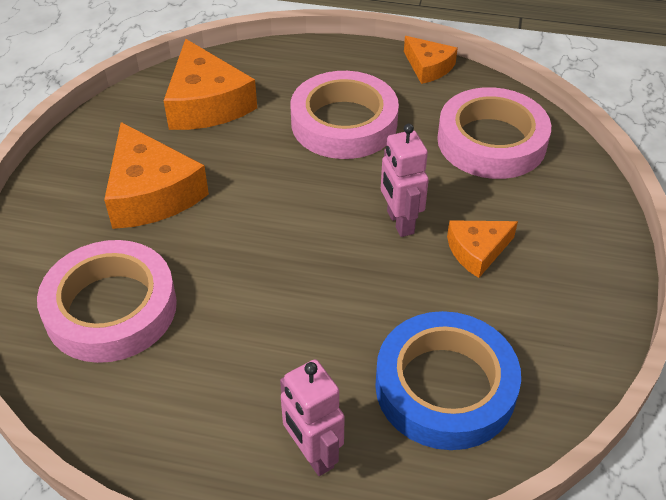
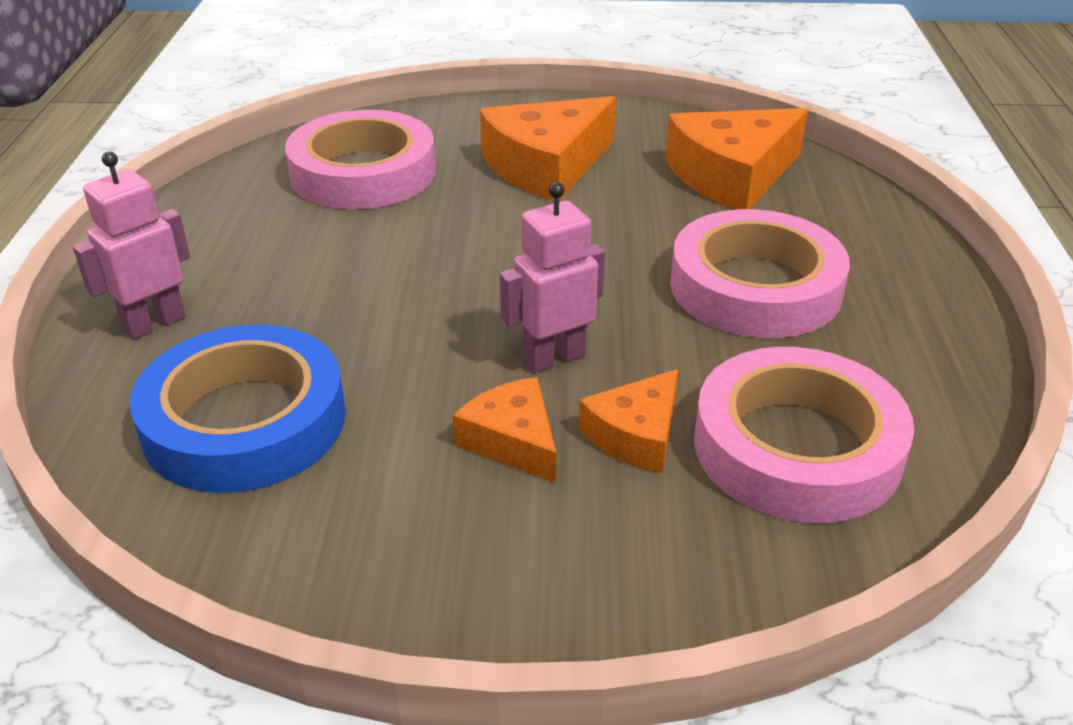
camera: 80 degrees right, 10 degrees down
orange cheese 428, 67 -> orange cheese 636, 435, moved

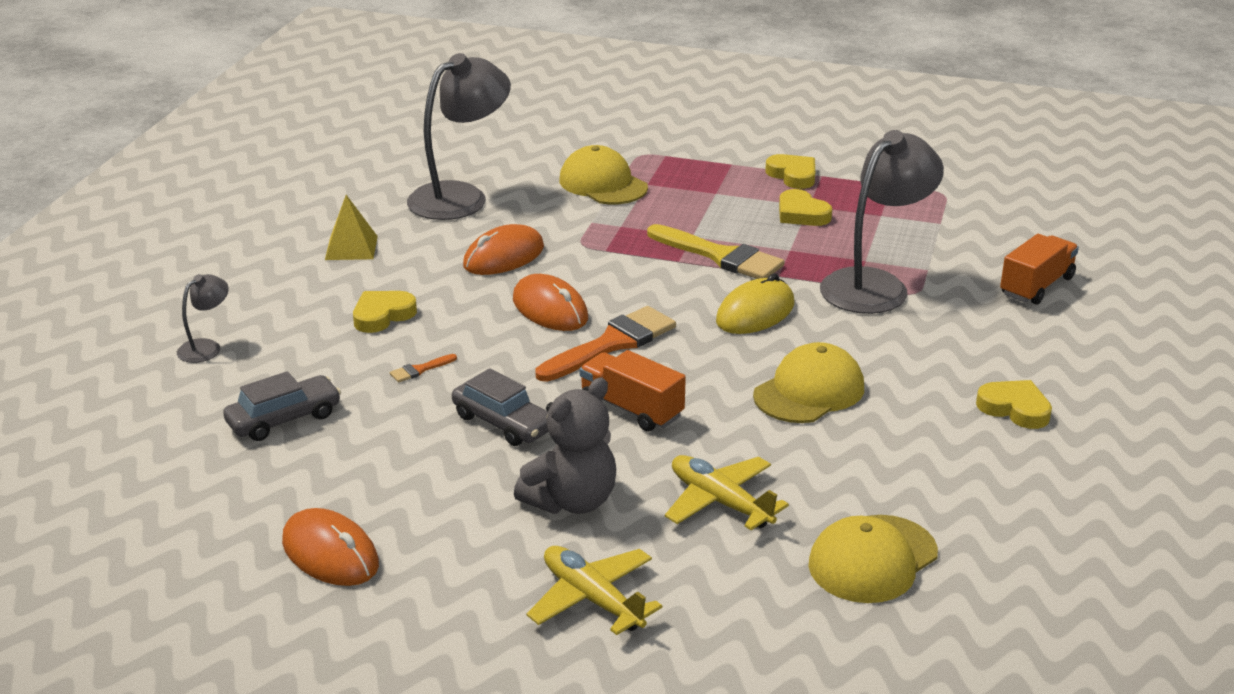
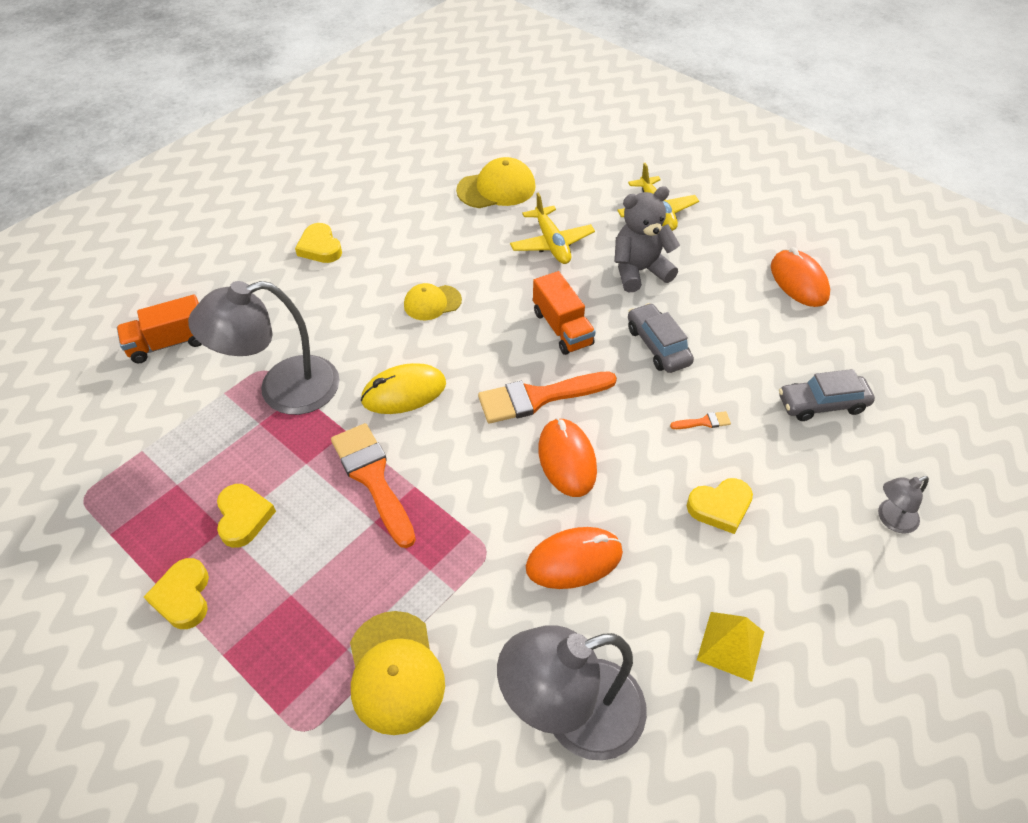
camera: 155 degrees left, 20 degrees up
yellow brush 720, 256 -> orange brush 372, 478
yellow cap 809, 391 -> yellow cap 432, 303, x0.65

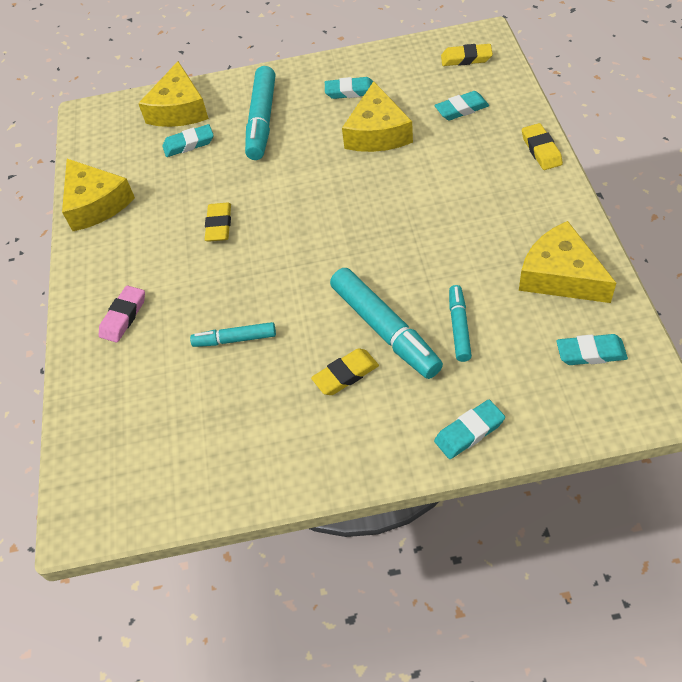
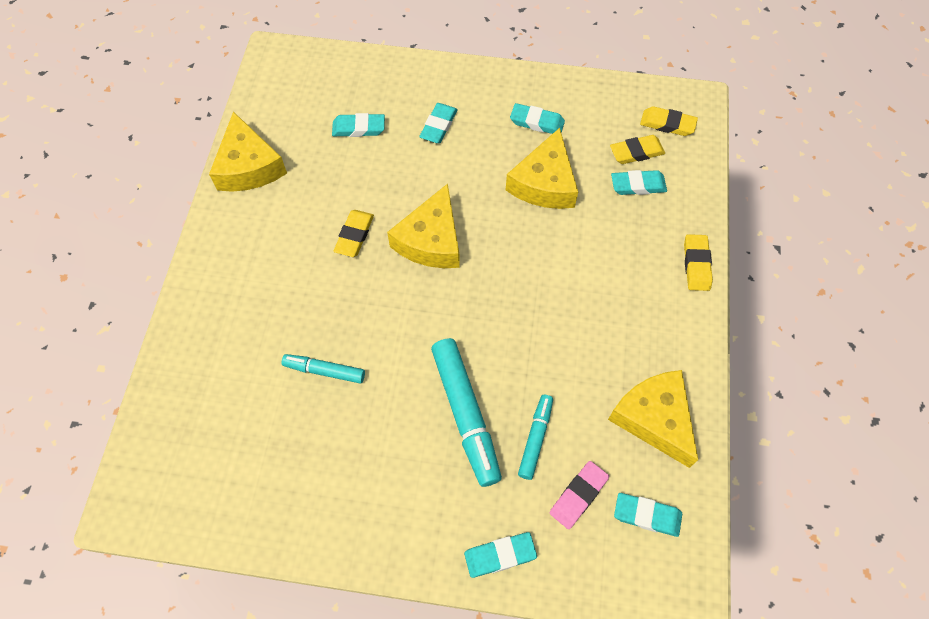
camera: 10 degrees right, 10 degrees up
yellow cheese 179, 109 -> yellow cheese 431, 240, moved
turquoise marker 262, 120 -> turquoise eraser 439, 126
pink eraser 123, 316 -> pink eraser 578, 495, moved
yellow eraser 345, 374 -> yellow eraser 636, 152, moved

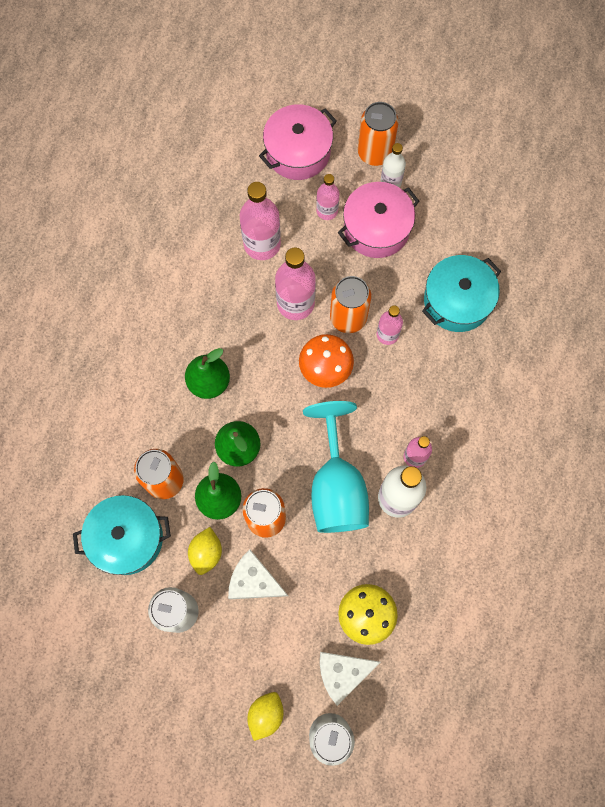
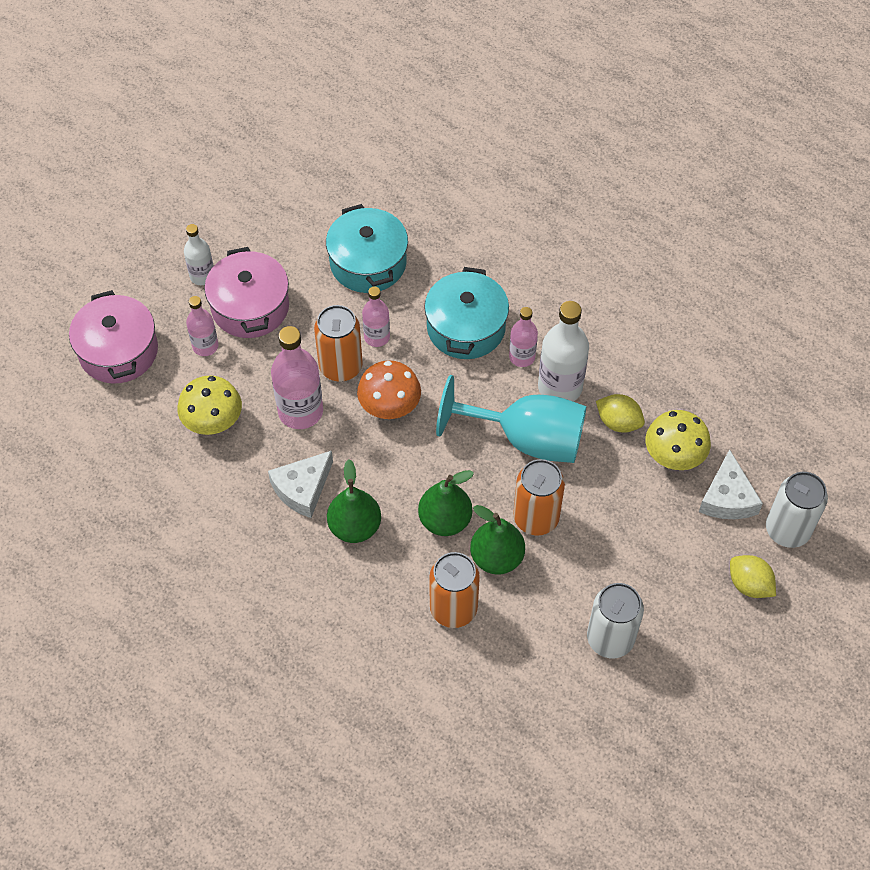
camera: 70 degrees left, 15 degrees down
orange can 375, 153 -> none
pink bottle 262, 244 -> yellow mushroom 213, 422
turquoise pot 127, 538 -> turquoise pot 466, 327, moved
yellow lemon 206, 553 -> yellow lemon 618, 422, moved
white cheese 254, 581 -> white cheese 302, 489, moved

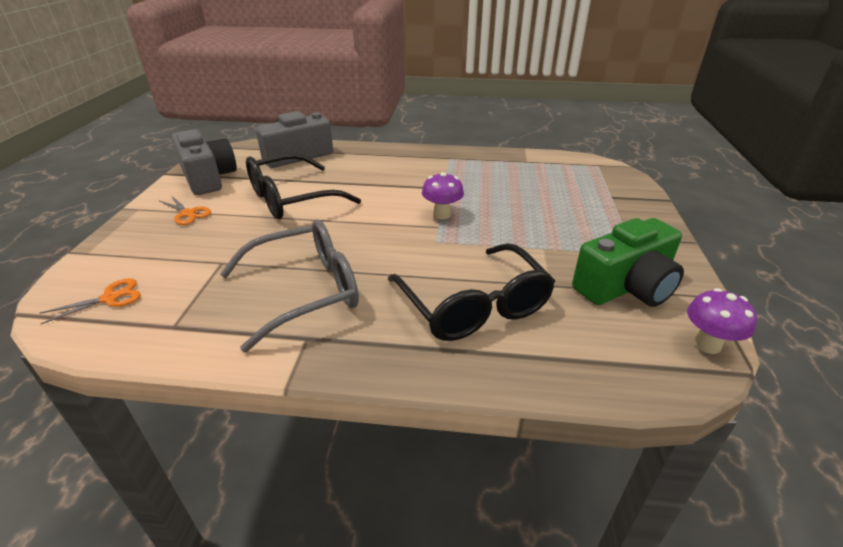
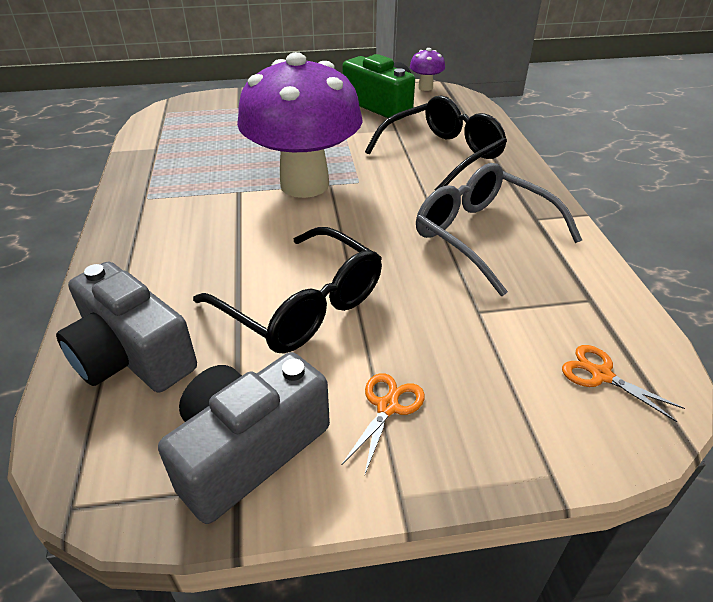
camera: 105 degrees left, 5 degrees up
purple mushroom 442, 214 -> purple mushroom 304, 184, x2.50

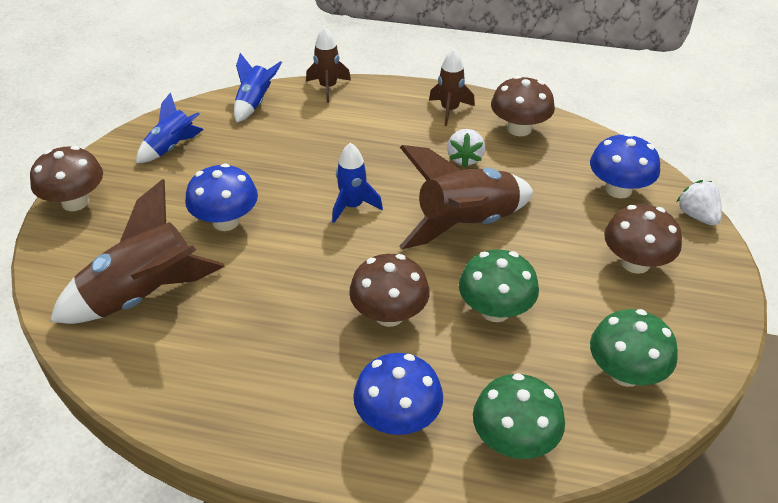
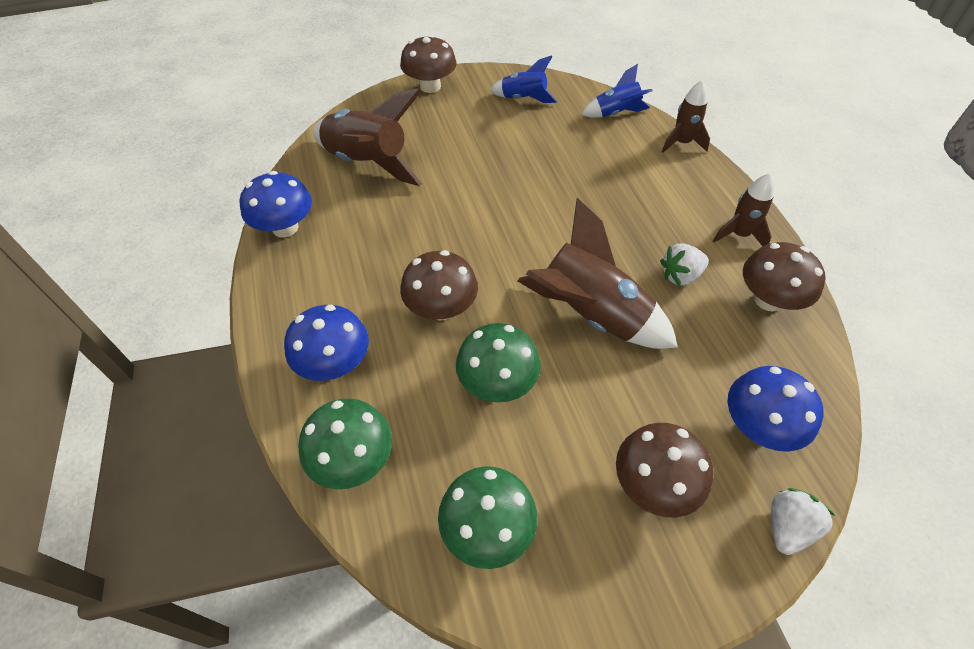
camera: 60 degrees right, 10 degrees up
blue rocket 353, 206 -> none
blue mushroom 226, 221 -> blue mushroom 285, 227, moved

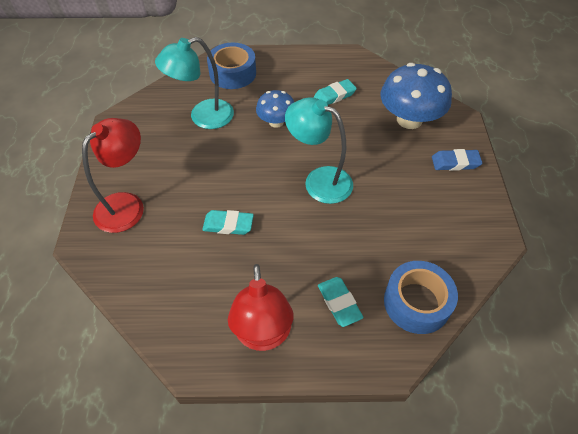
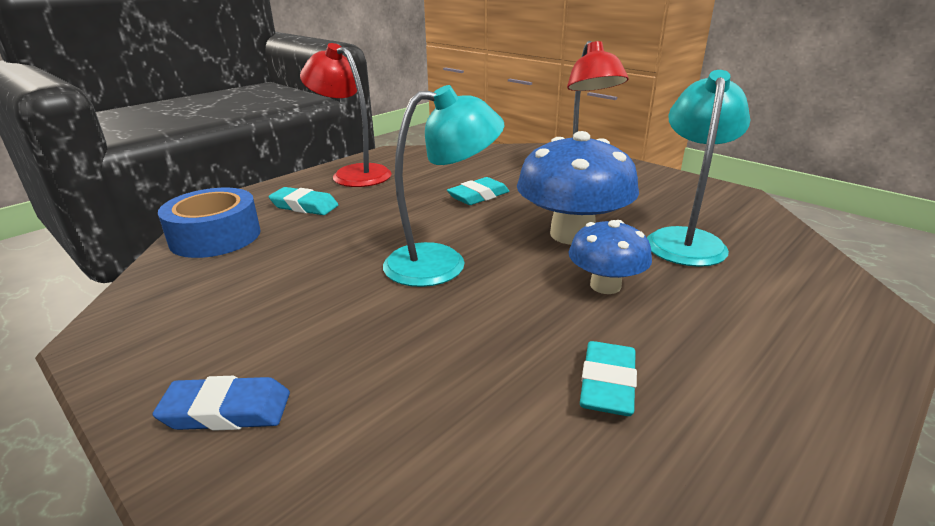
camera: 135 degrees right, 25 degrees down
blue tape 233, 73 -> none
blue mushroom 409, 119 -> blue mushroom 572, 234, moved
blue eraser 455, 162 -> blue eraser 227, 411, 45 degrees clockwise

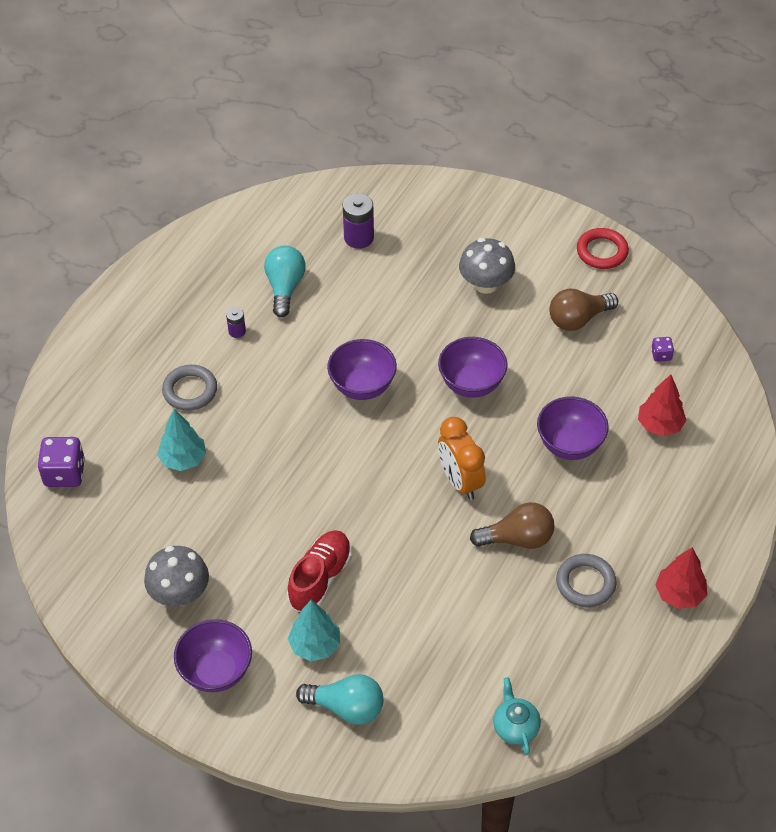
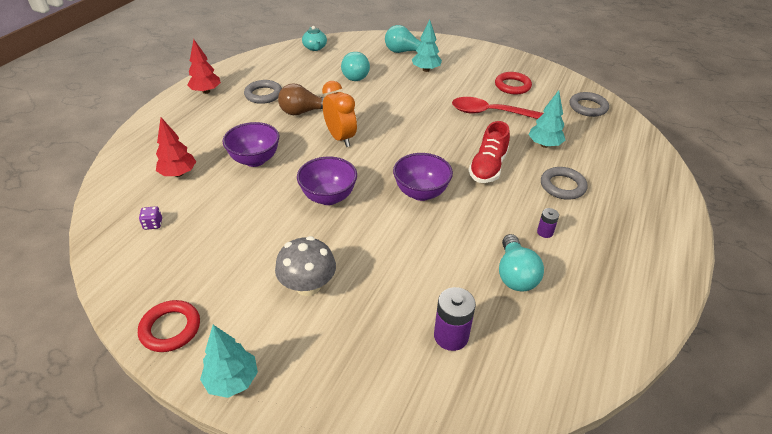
camera: 175 degrees right, 10 degrees down
brown light bulb 578, 319 -> none
purple dice 64, 473 -> none
red shoe 320, 578 -> red shoe 488, 167, moved
grey mushroom 180, 593 -> red ring 512, 86
purple bowl 216, 671 -> none
none -> turquoise light bulb 354, 75
none -> grey ring 588, 107
none -> red spoon 490, 113
none -> turquoise tree 232, 381

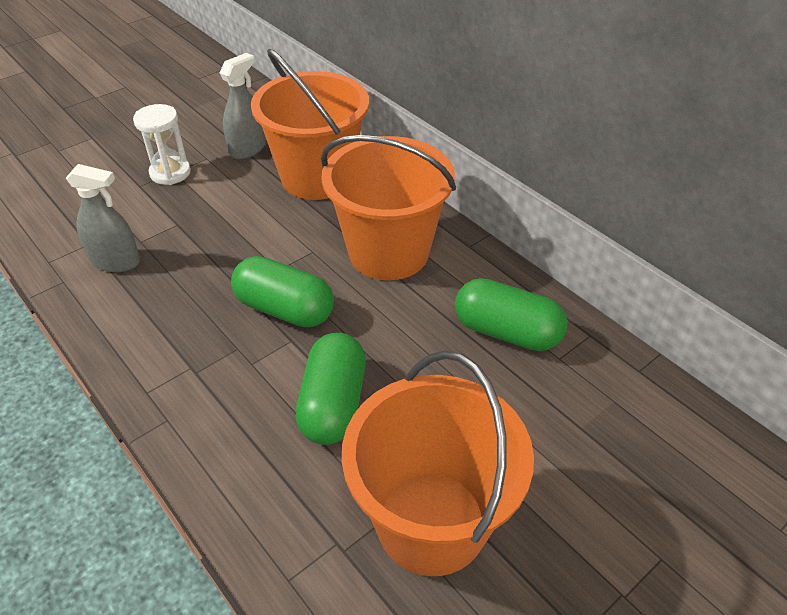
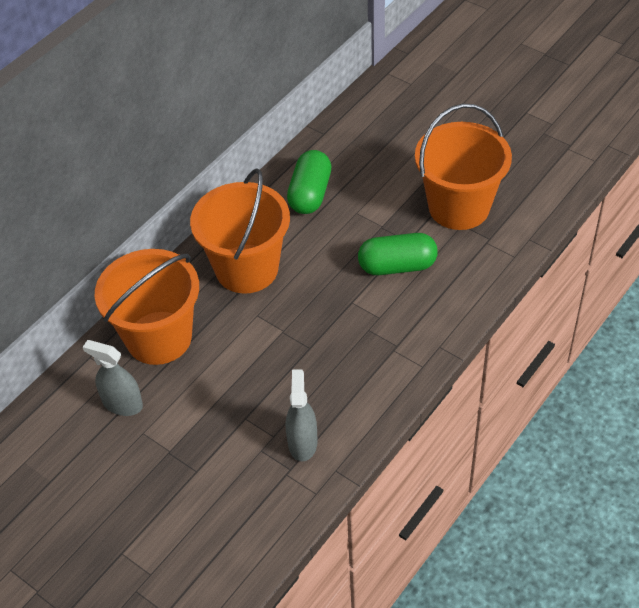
camera: 100 degrees left, 5 degrees up
white hourglass 170, 173 -> none
green capsule 285, 309 -> none

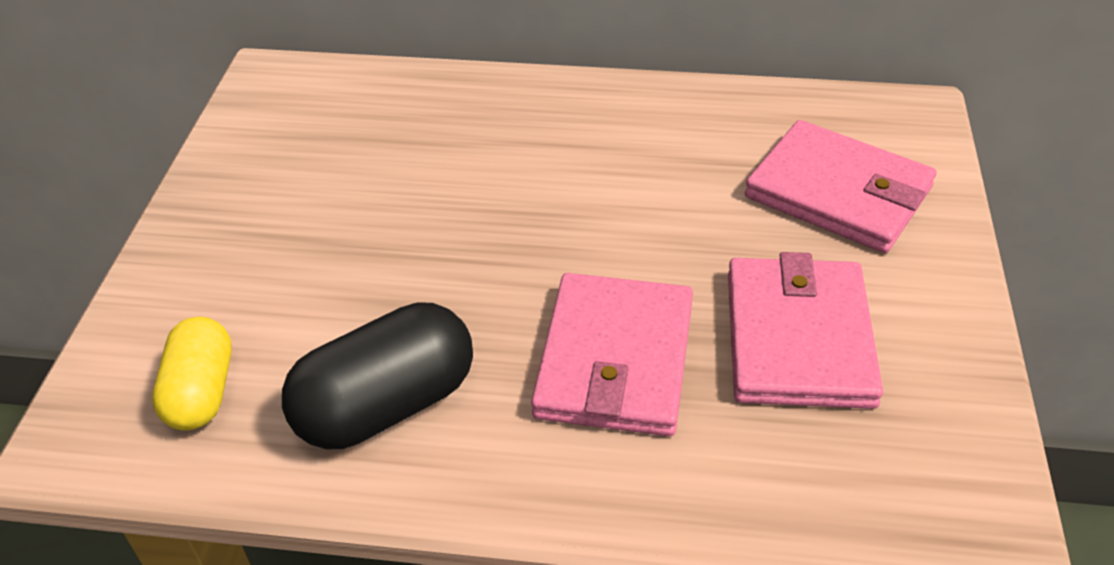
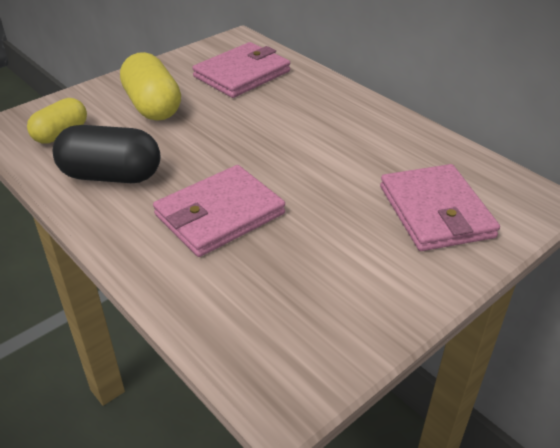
camera: 40 degrees right, 5 degrees down
pink wallet 798, 338 -> pink wallet 242, 74, moved
none -> yellow capsule 152, 106

